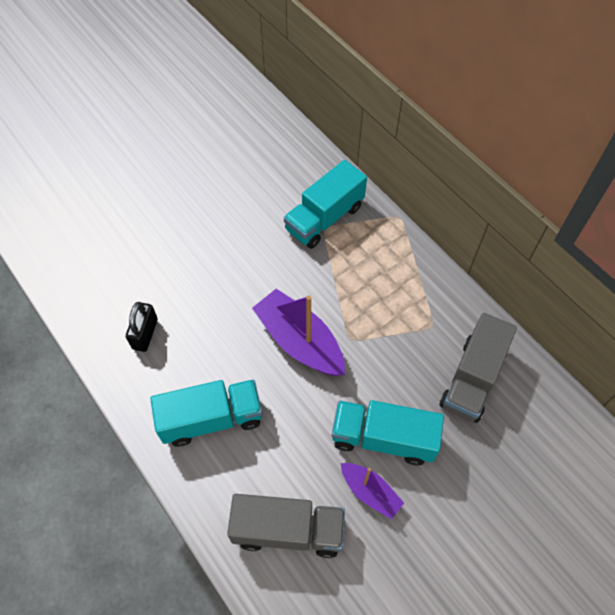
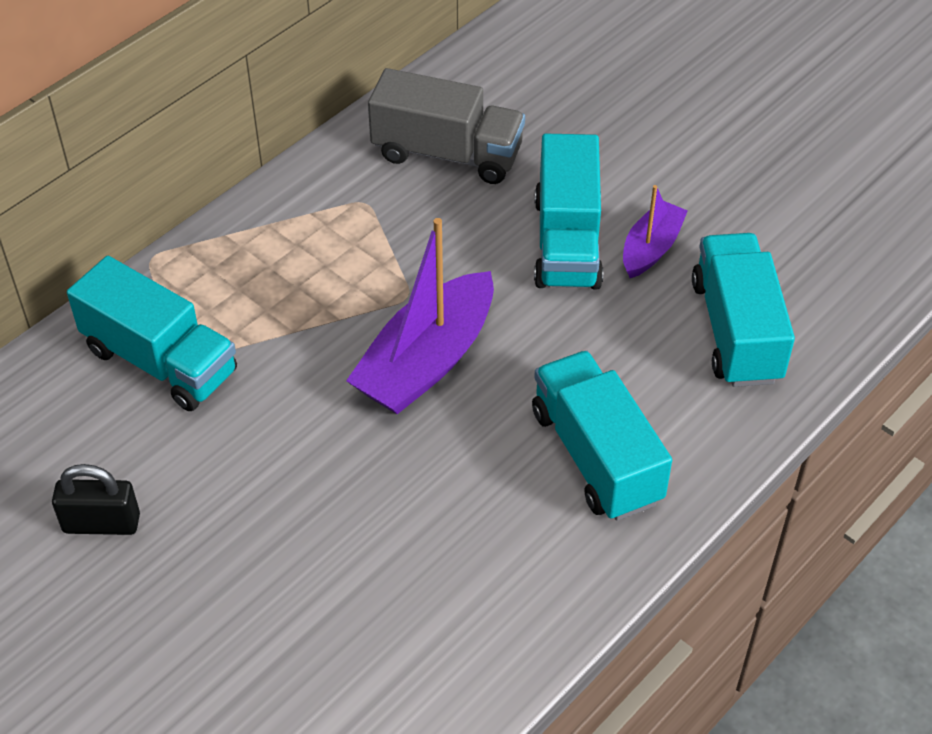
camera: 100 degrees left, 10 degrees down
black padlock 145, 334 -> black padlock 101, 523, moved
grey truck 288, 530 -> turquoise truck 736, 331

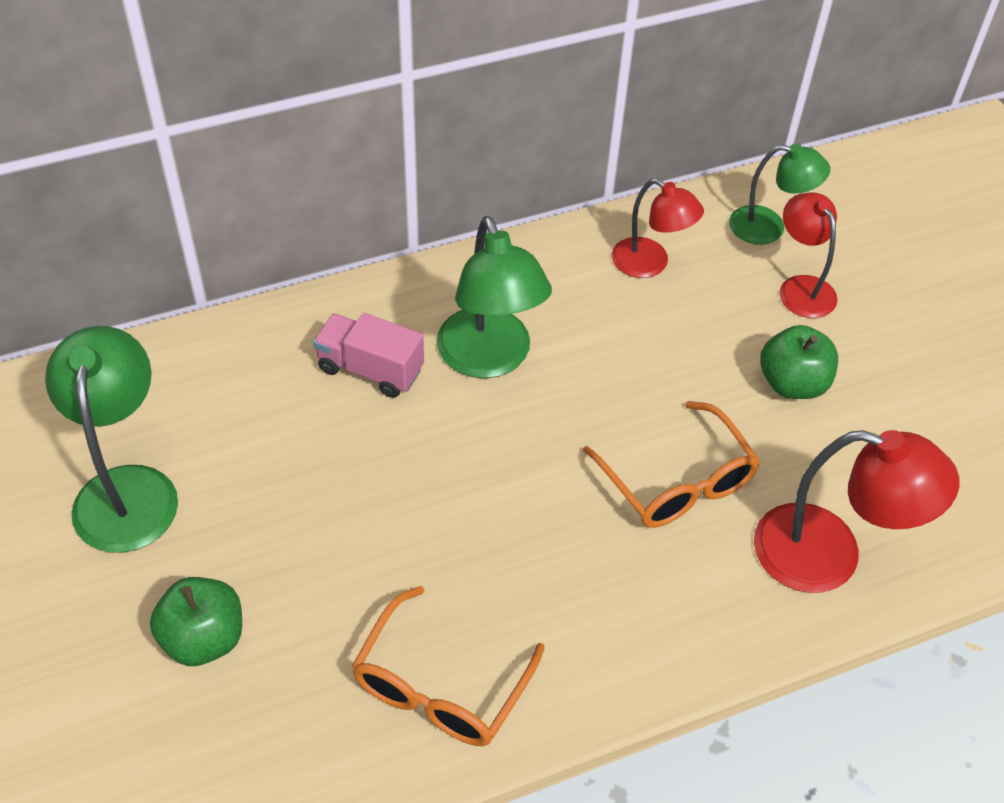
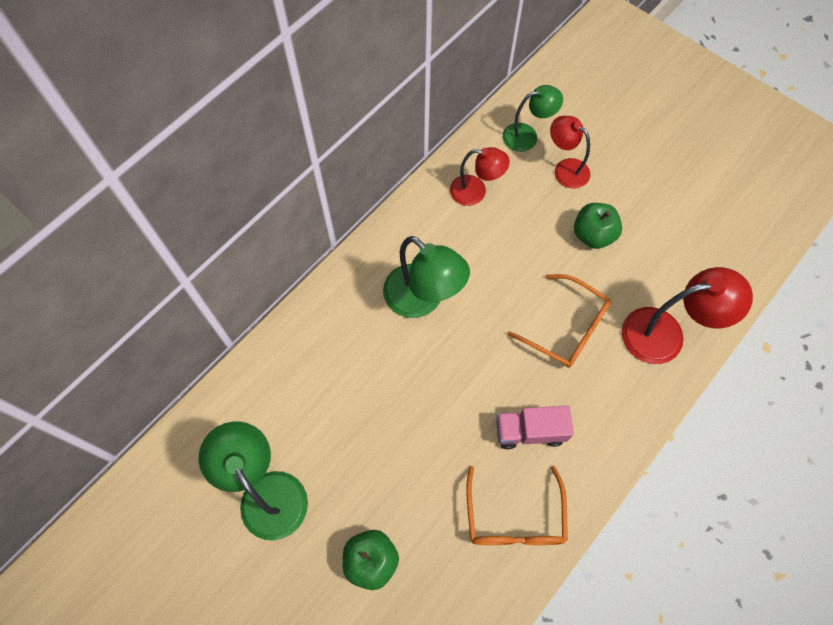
camera: 25 degrees left, 15 degrees up
pink truck 370, 370 -> pink truck 530, 431, moved

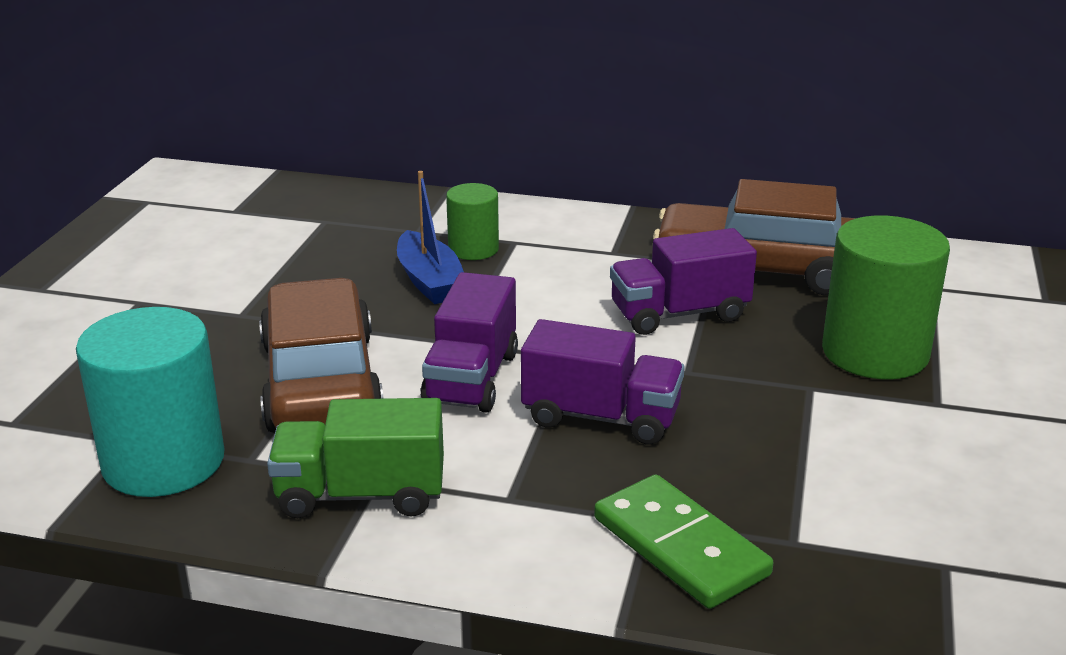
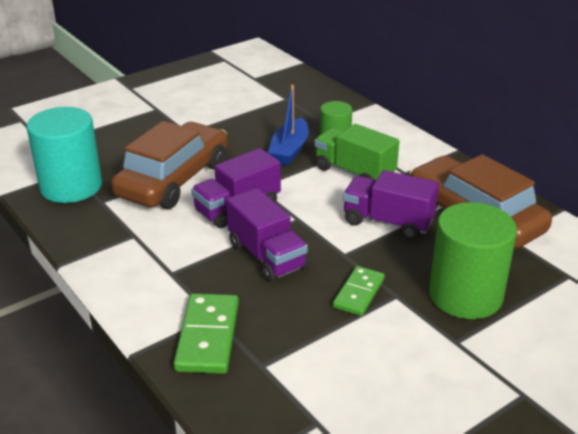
camera: 40 degrees right, 5 degrees up
green truck 361, 495 -> green truck 354, 172, moved
none -> green domino 358, 293

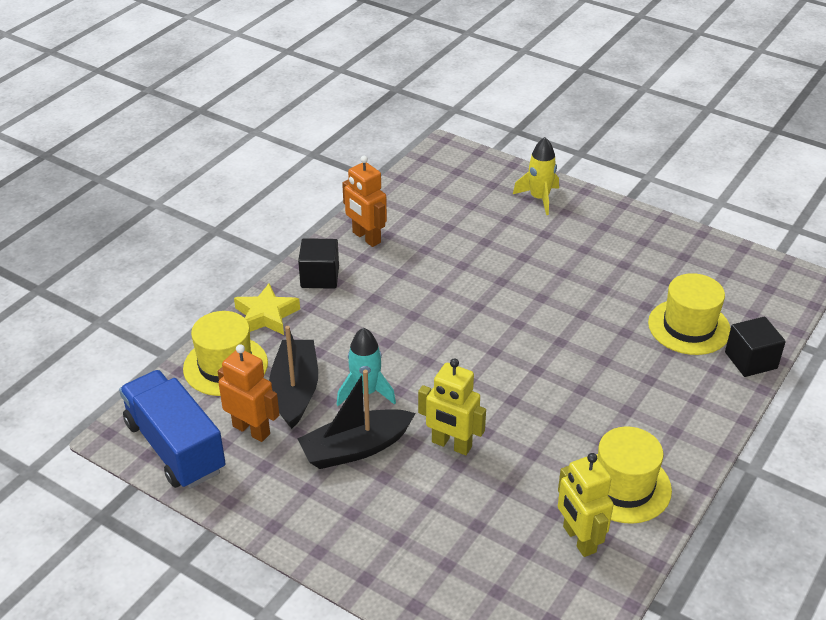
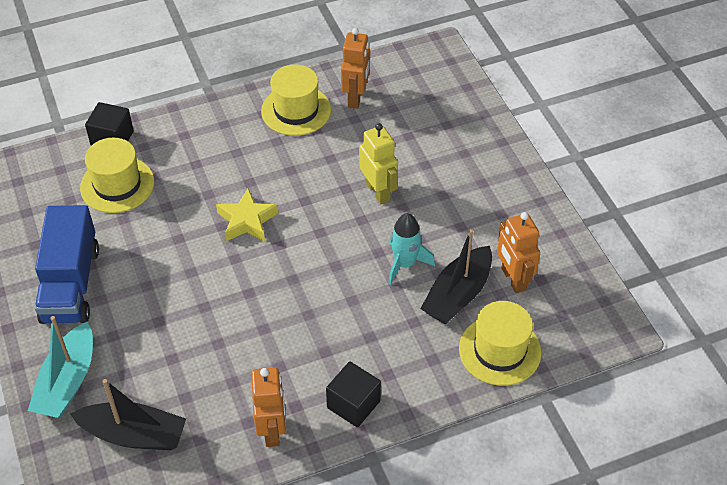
camera: 145 degrees left, 10 degrees up
yellow rocket 539, 198 -> turquoise boat 68, 381
yellow star 266, 315 -> yellow star 247, 220, moved
blue truck 175, 447 -> blue truck 71, 284, moved
black boat 356, 448 -> black boat 133, 434, moved
yellow robot 579, 539 -> orange robot 356, 98

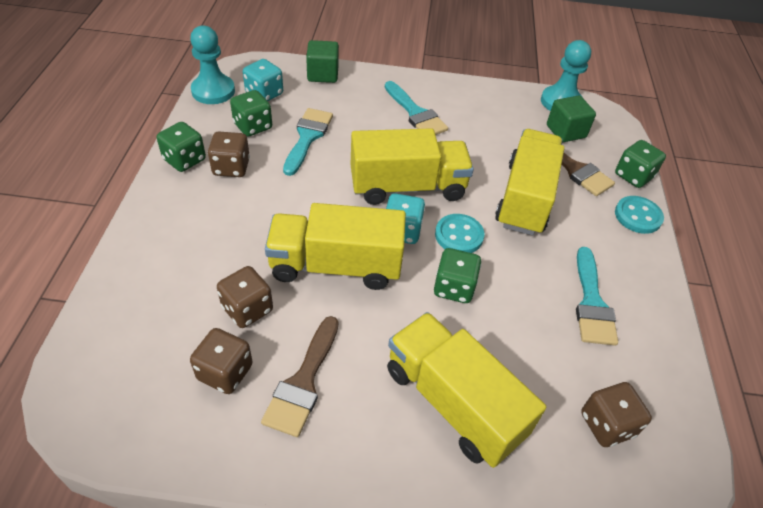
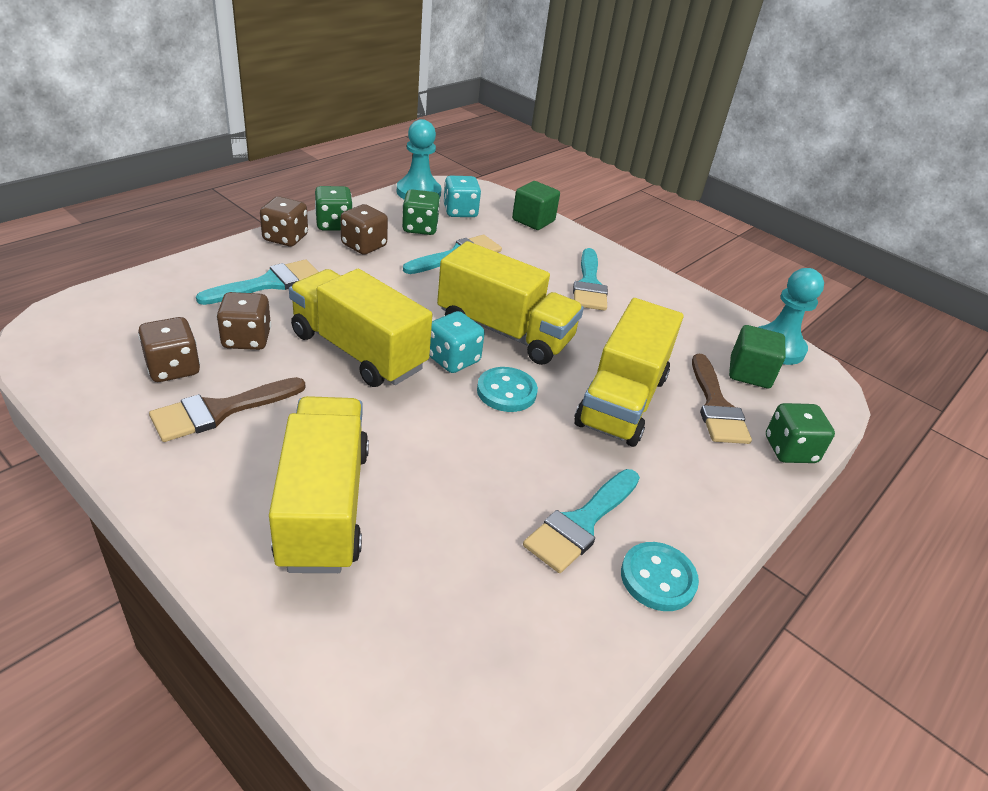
camera: 35 degrees right, 10 degrees down
yellow truck 525, 198 -> yellow truck 621, 401, 150 degrees clockwise
turquoise button 638, 216 -> turquoise button 658, 578, moved
green dice 454, 288 -> none
brown dice 607, 424 -> brown dice 285, 238, moved
none -> turquoise brush 269, 283

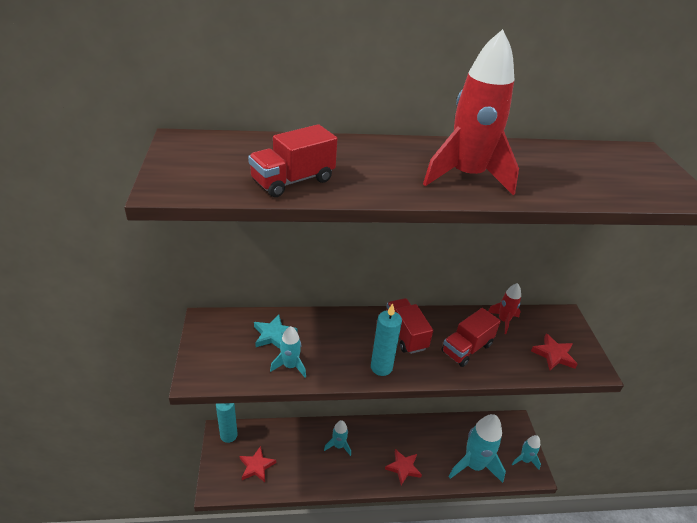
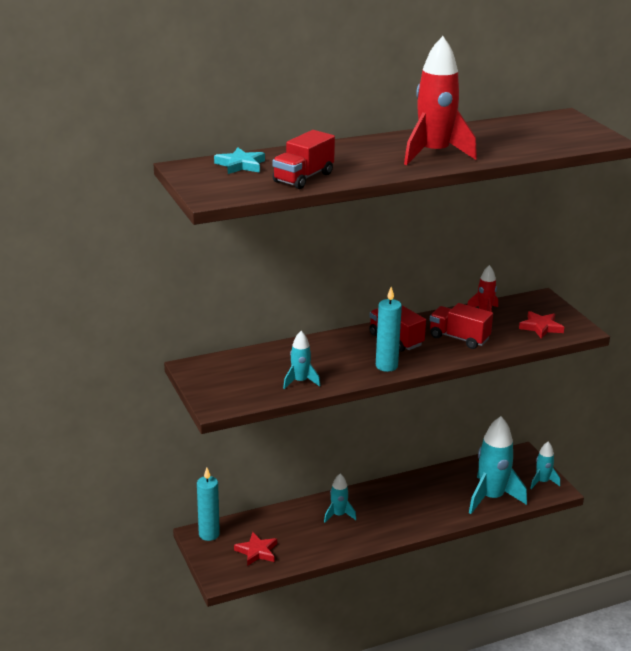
camera: 15 degrees left, 10 degrees down
red truck 466, 348 -> red truck 459, 338, 90 degrees clockwise
turquoise star 274, 335 -> turquoise star 240, 165, moved
red star 403, 468 -> none

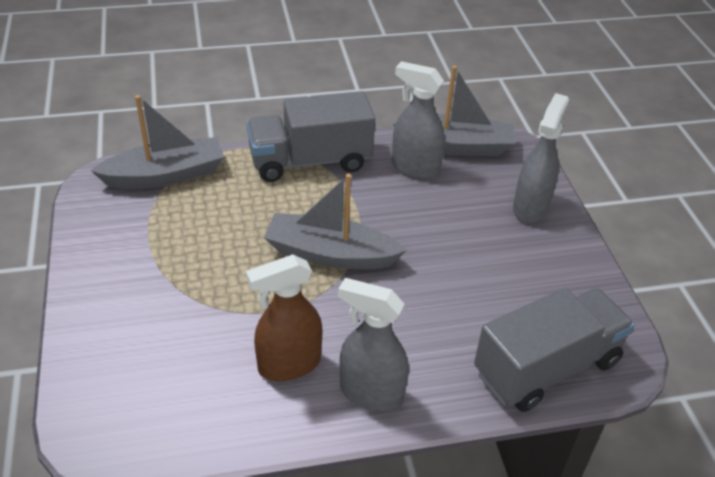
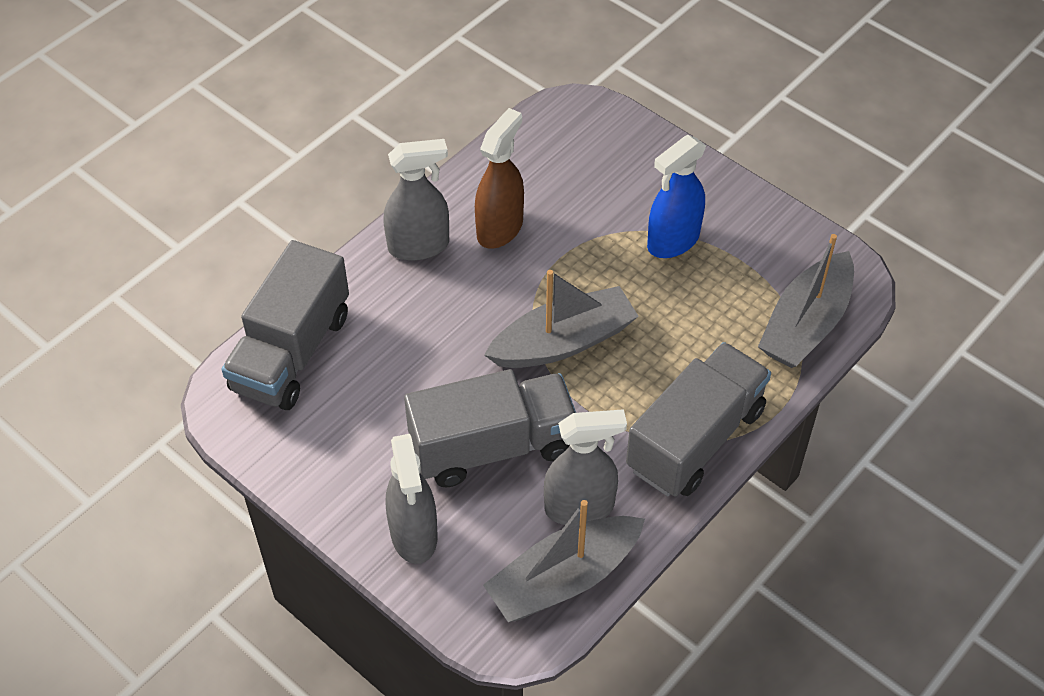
camera: 145 degrees right, 10 degrees up
none -> blue spray bottle 673, 241
none -> grey truck 492, 447

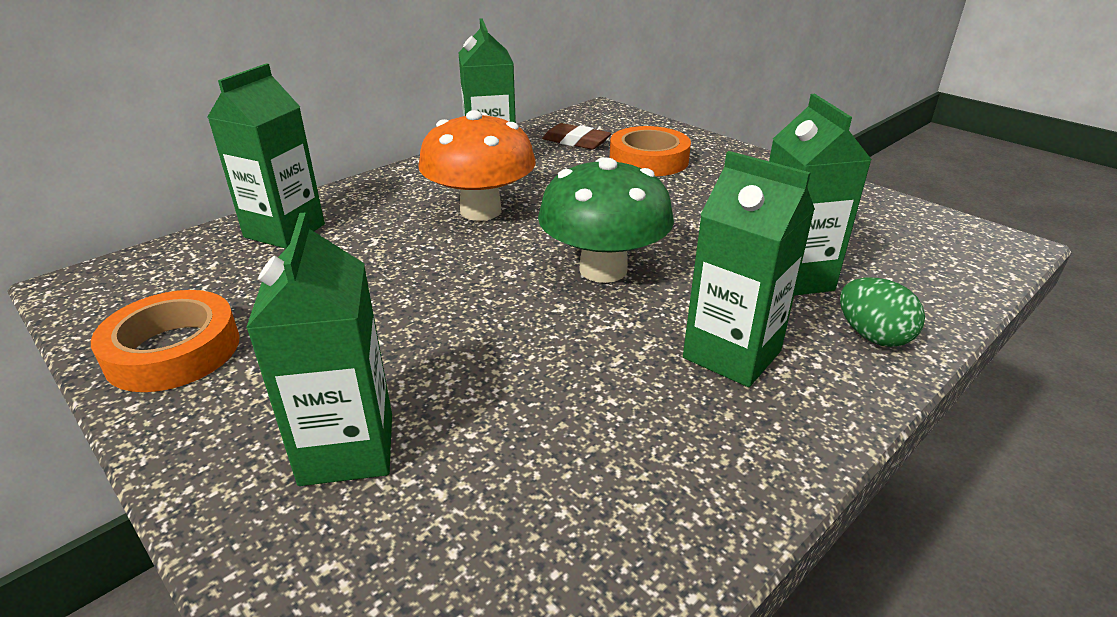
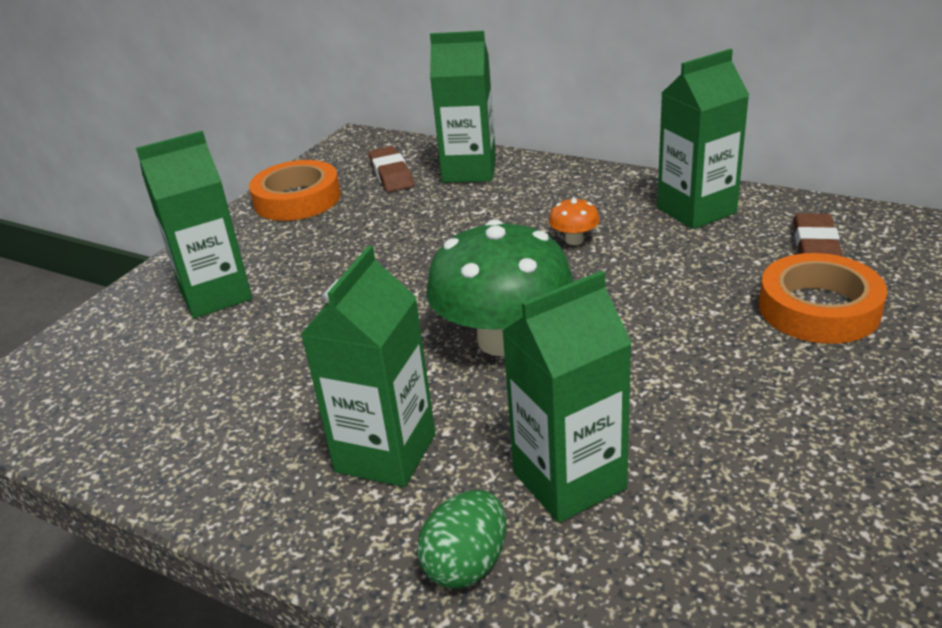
camera: 75 degrees right, 0 degrees up
orange mushroom 480, 211 -> orange mushroom 574, 240, x0.41
none -> brown eraser 391, 174

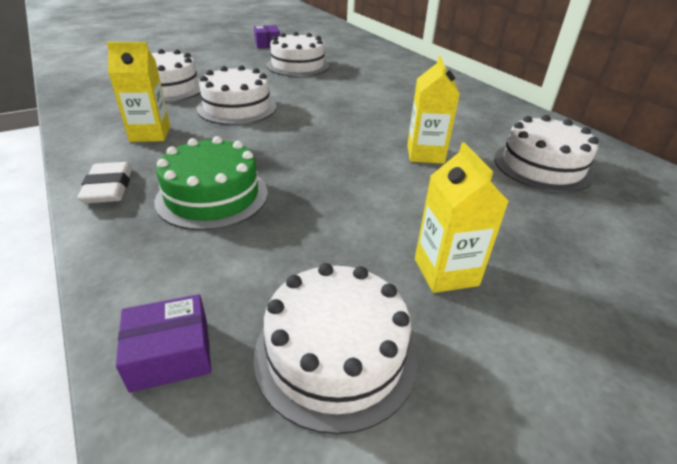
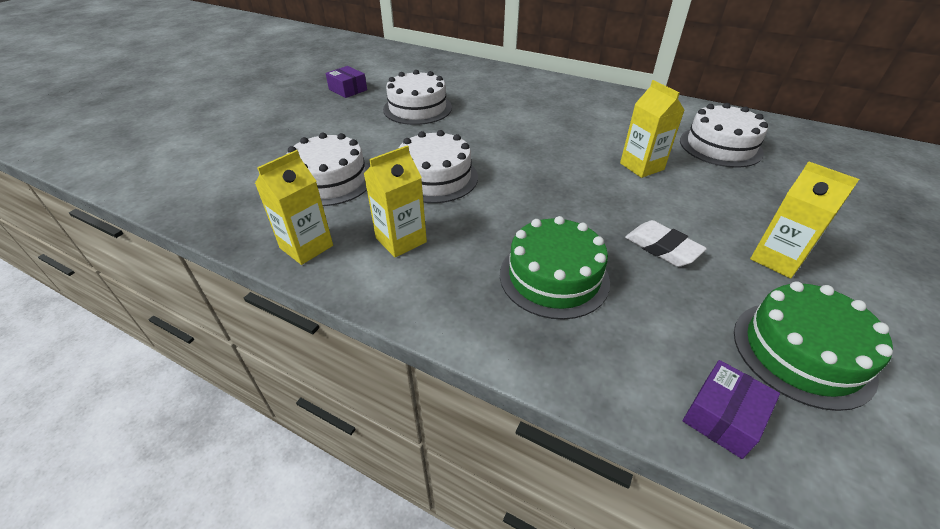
camera: 30 degrees left, 5 degrees up
white eraser 109, 188 -> white eraser 662, 248, moved
white cake 335, 353 -> green cake 802, 352
none -> yellow carton 306, 247

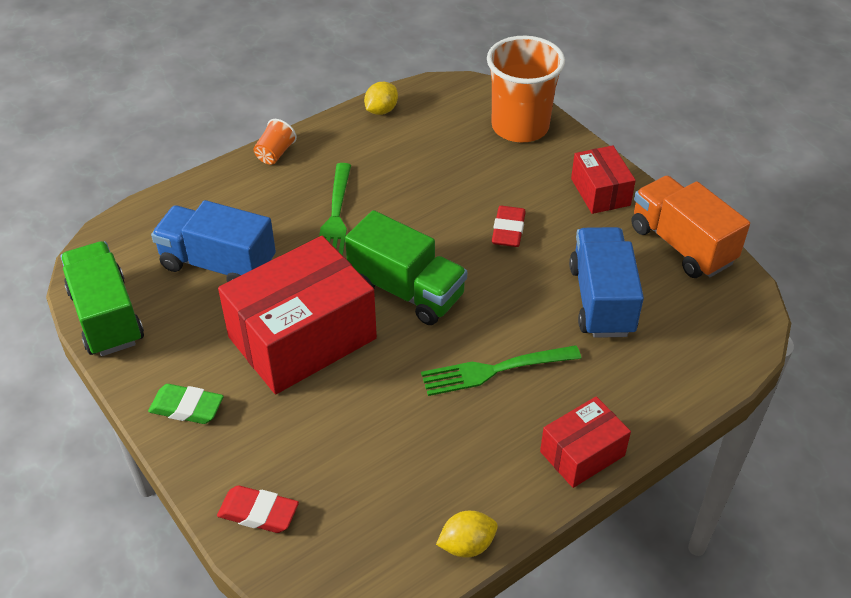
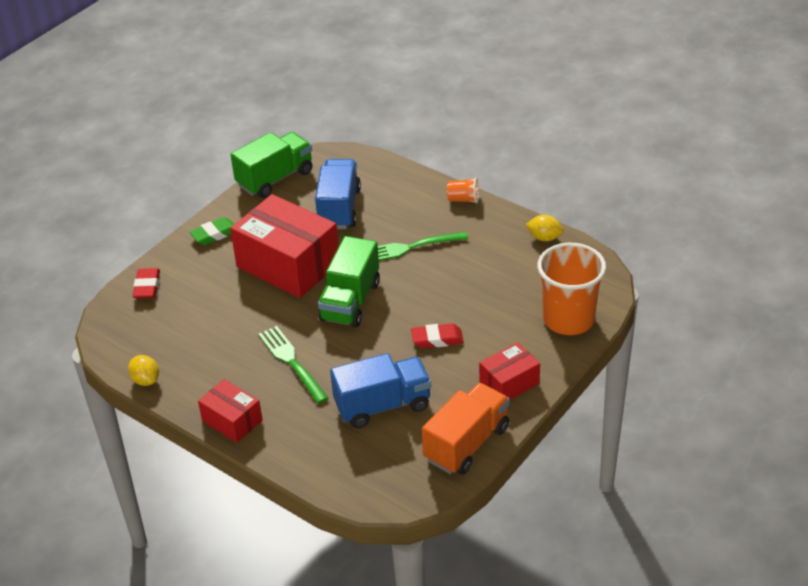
camera: 75 degrees right, 5 degrees down
green eraser 187, 408 -> green eraser 214, 234, 60 degrees clockwise

